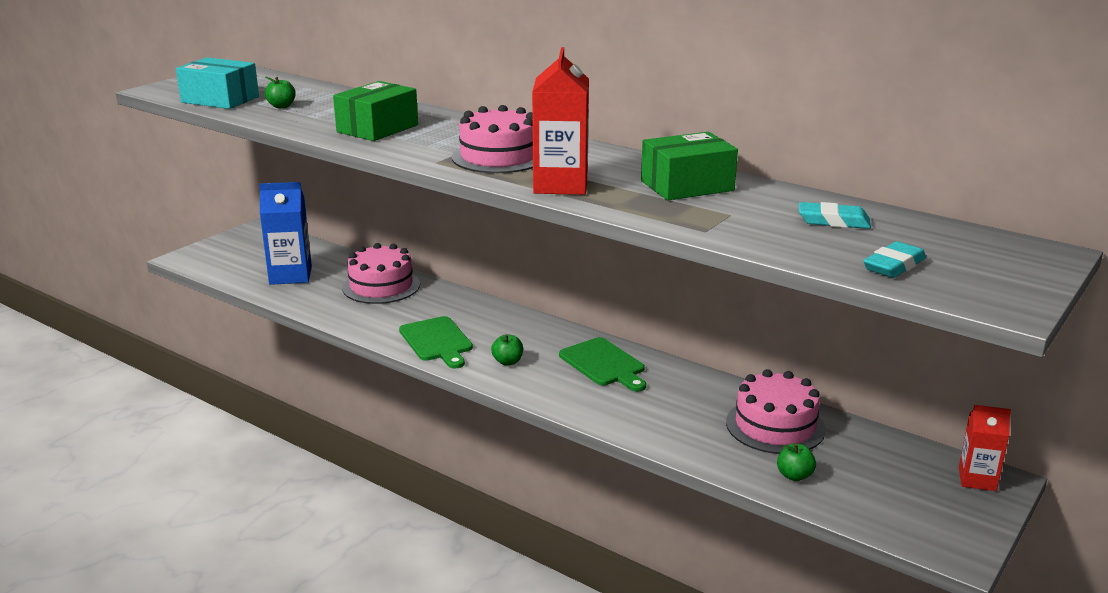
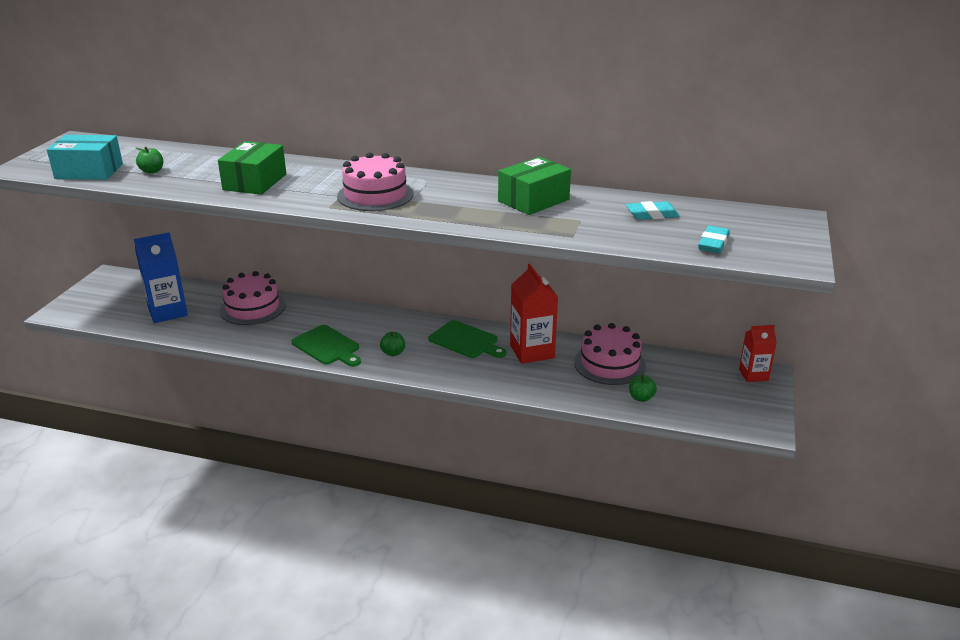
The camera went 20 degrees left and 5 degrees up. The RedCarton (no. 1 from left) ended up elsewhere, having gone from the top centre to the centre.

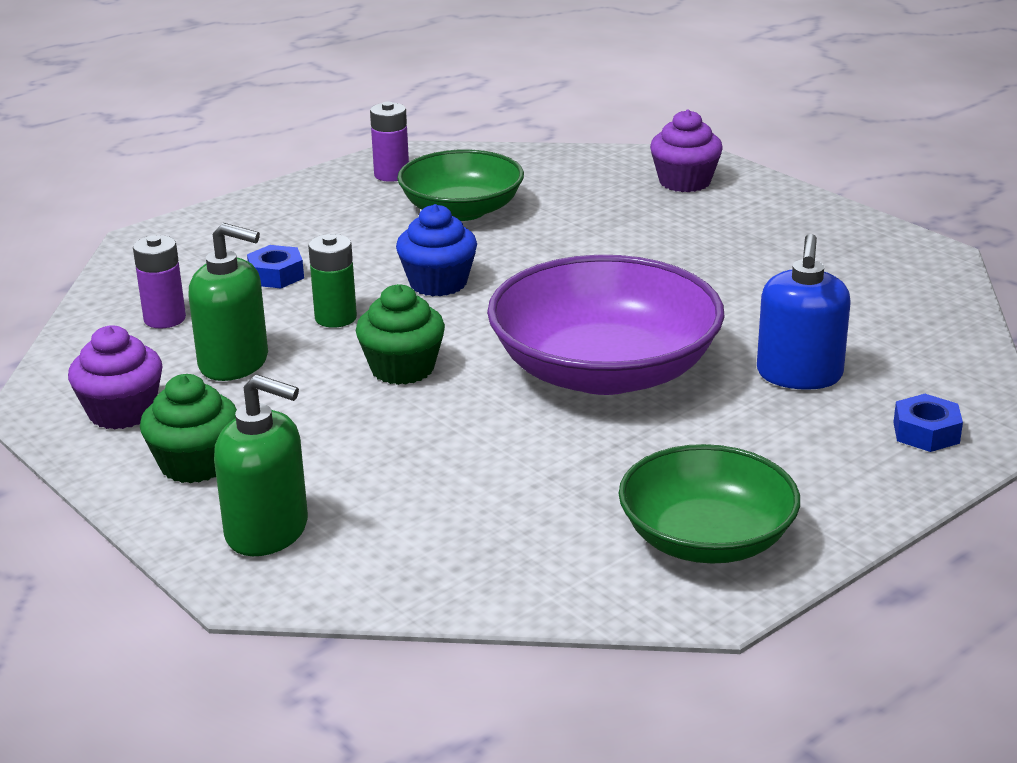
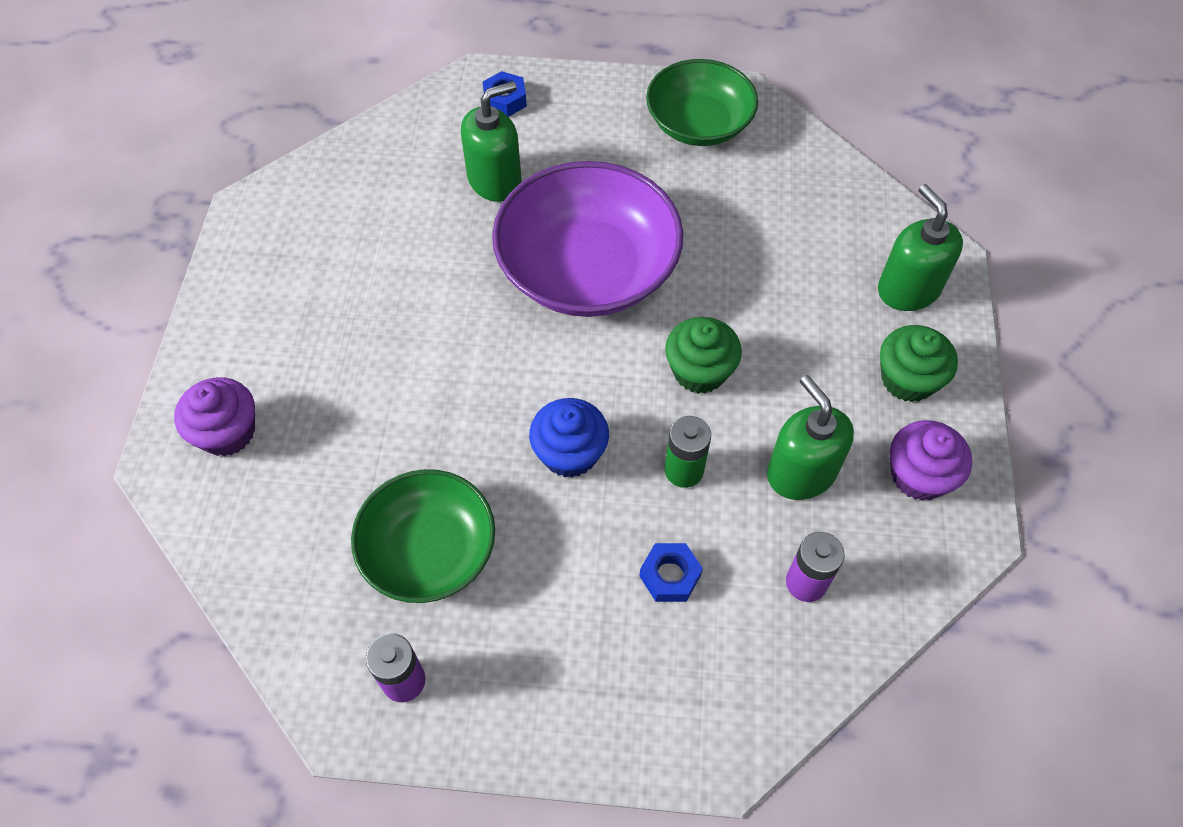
The camera went 135 degrees left and 30 degrees up. What was the BlueSoapDispenser at the middle right turned into the GreenSoapDispenser (no. 1 from left) at the top centre.

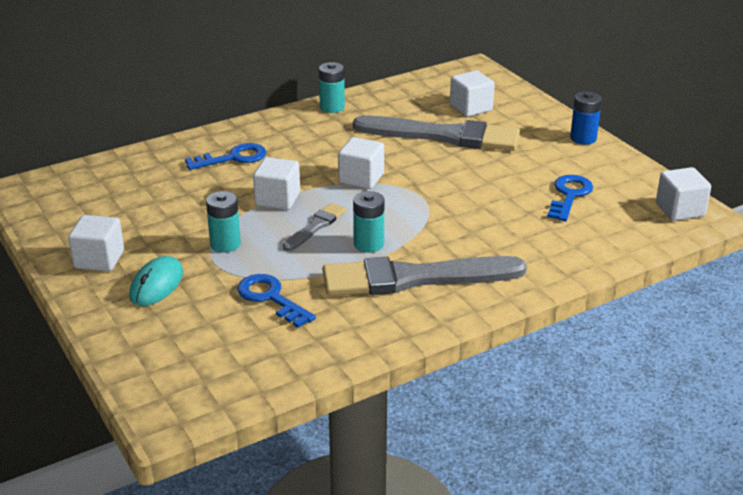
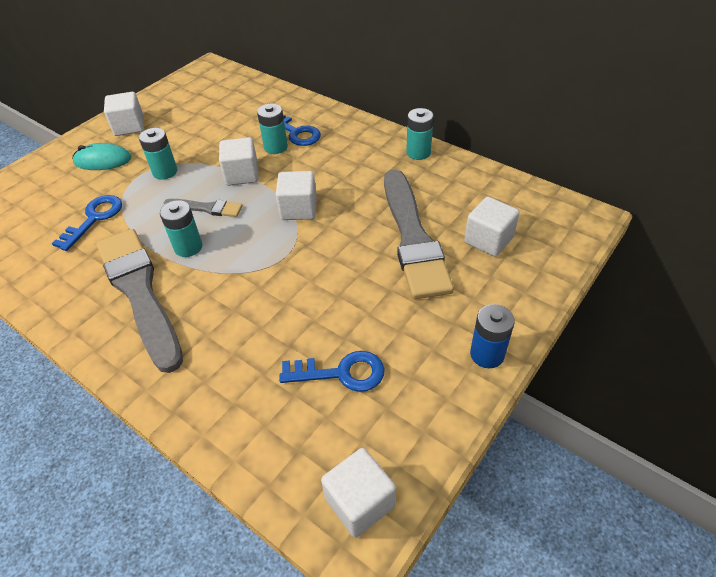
The camera went 70 degrees right and 15 degrees up. The second view gained the TurquoiseBattery (no. 3 from left) at the top centre.

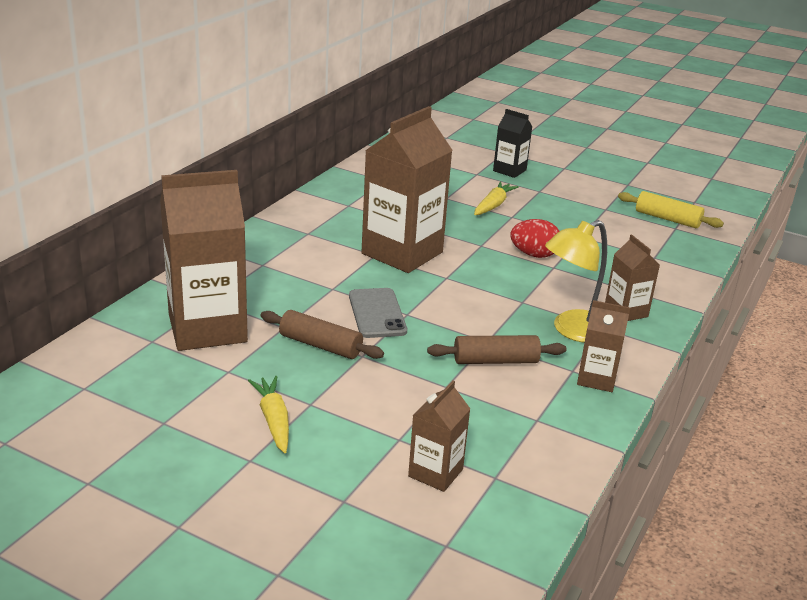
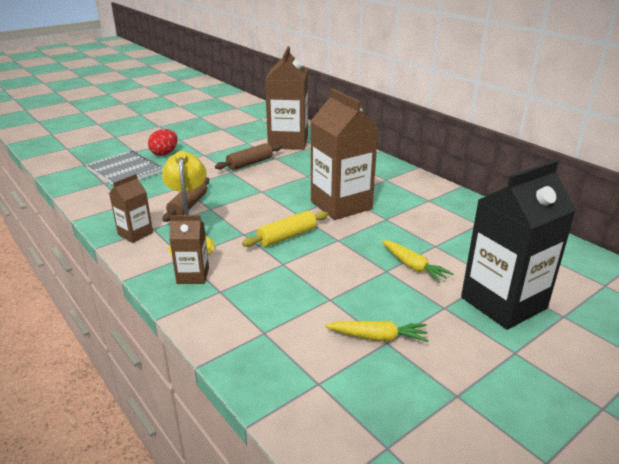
The camera went 115 degrees right and 0 degrees up. The size of the BlackCarton at the top centre changed by a factor of 1.99. The YellowRollingPin ended up elsewhere, having gone from the middle right to the centre. The RedEgg ended up elsewhere, having gone from the centre to the top left. The second view lost the GreyPhone at the centre. The YellowCarrot (no. 1 from left) ended up elsewhere, having gone from the bottom left to the bottom centre. Where the BrownCarton (no. 3 from left) stood at the bottom centre, the GreyNotebook came to stand at the middle left.

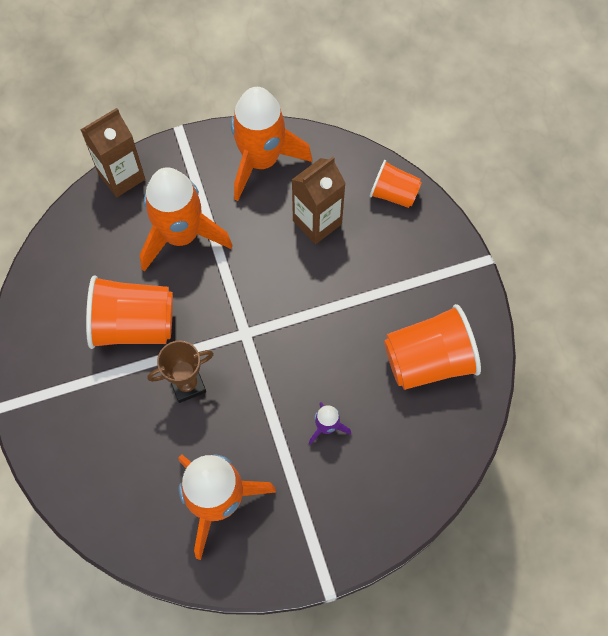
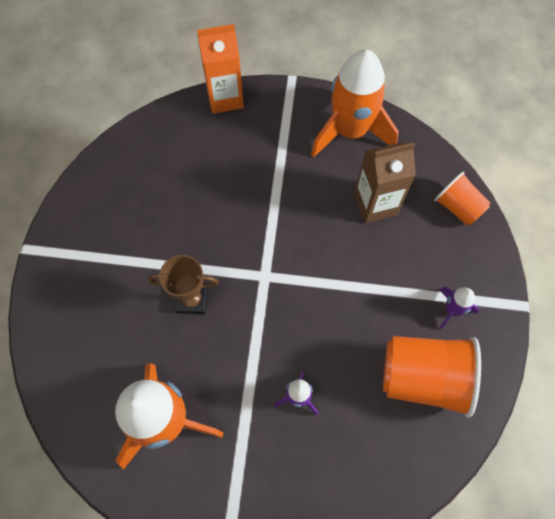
The camera went 25 degrees right and 0 degrees up. What was the BrownCarton (no. 1 from left) at the top left turned into the OrangeCarton at the top centre. The second view lost the OrangeRocket (no. 1 from left) at the middle left. The second view lost the OrangeCup (no. 1 from left) at the middle left. The second view gained the PurpleRocket (no. 2 from left) at the middle right.

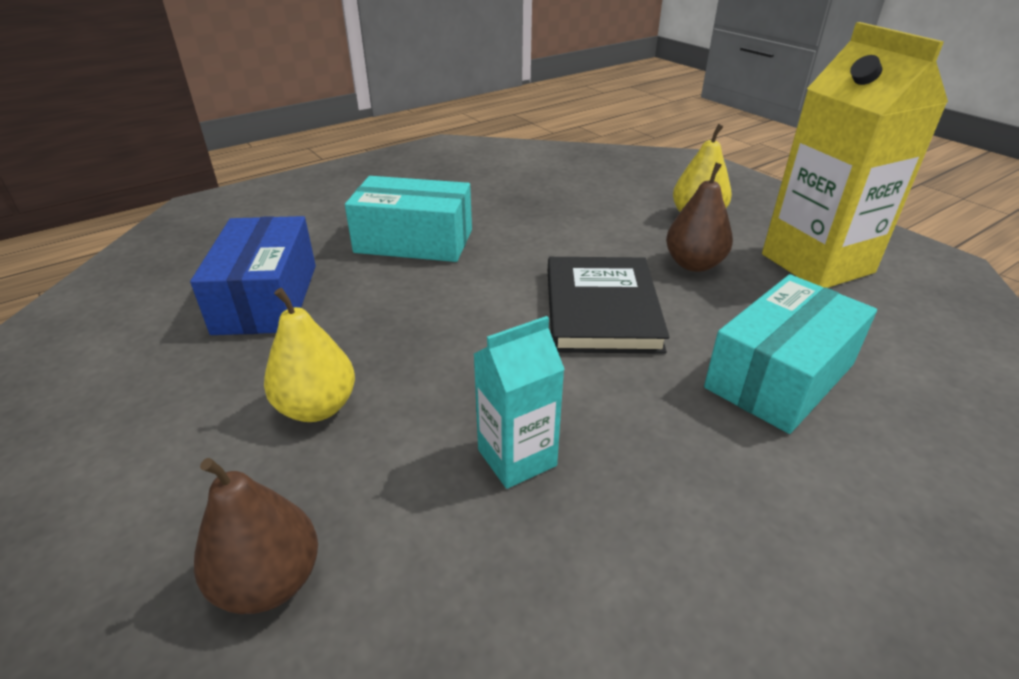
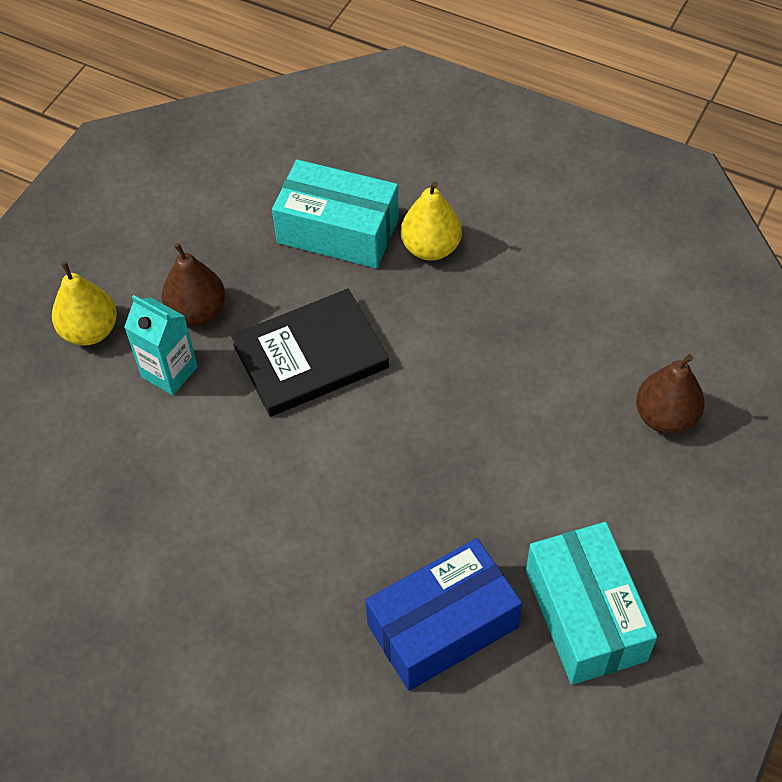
The camera went 115 degrees left and 20 degrees up. The second view lost the YellowCarton at the top right. The TurquoiseBox (no. 1 from left in the first image) ended up elsewhere, having gone from the top centre to the bottom right. The YellowPear (no. 1 from left in the first image) ended up elsewhere, having gone from the middle left to the top centre. The TurquoiseCarton ended up elsewhere, having gone from the centre to the middle left.

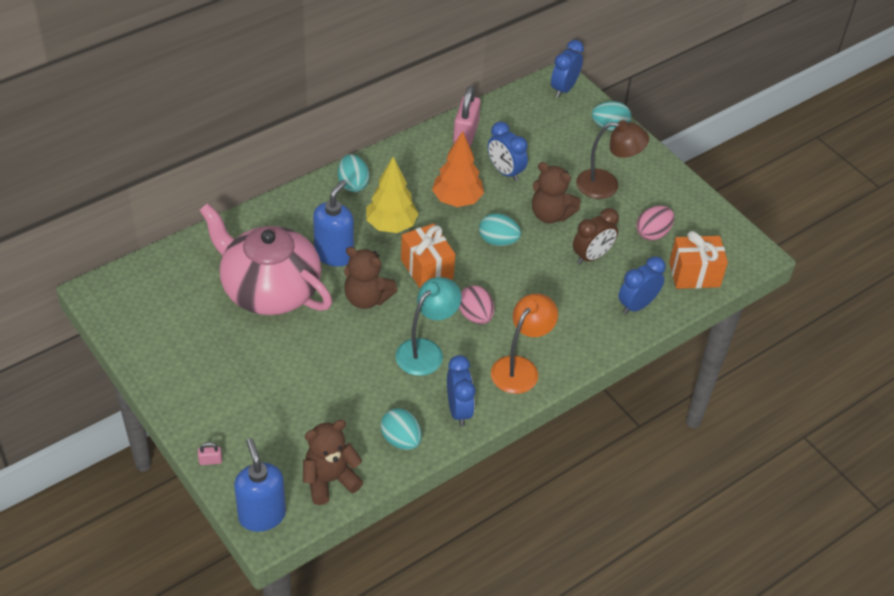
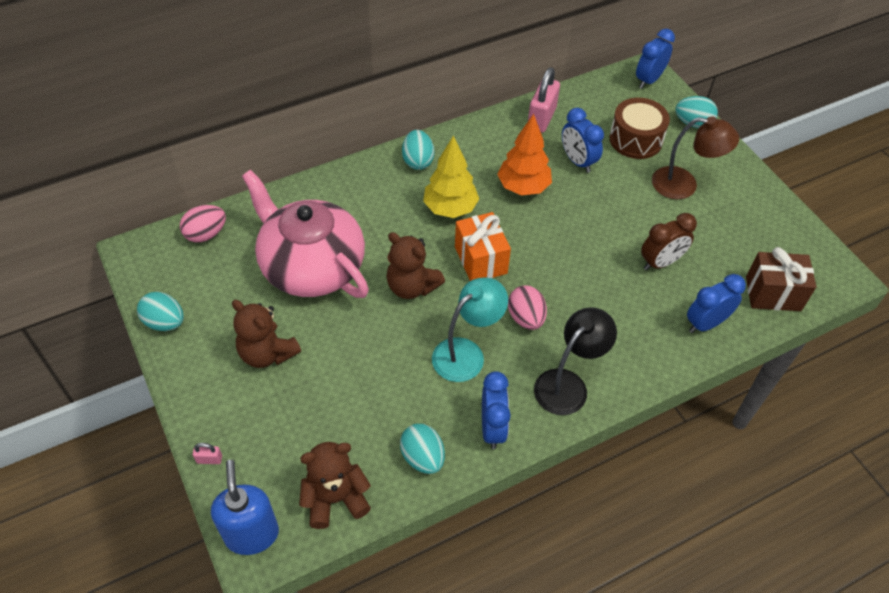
The camera went 10 degrees right and 5 degrees up. The BrownTeddyBear (no. 3 from left in the first image) ended up elsewhere, having gone from the top centre to the middle left. The second view lost the BlueSoapDispenser (no. 2 from left) at the centre. The PinkEgg (no. 2 from left in the first image) ended up elsewhere, having gone from the middle right to the middle left. The TurquoiseEgg (no. 3 from left in the first image) ended up elsewhere, having gone from the centre to the middle left. What was the OrangeGift (no. 2 from left) at the middle right turned into the BrownGift at the middle right. What was the OrangeLamp at the centre turned into the BlackLamp at the centre. The second view gained the BrownDrum at the top right.

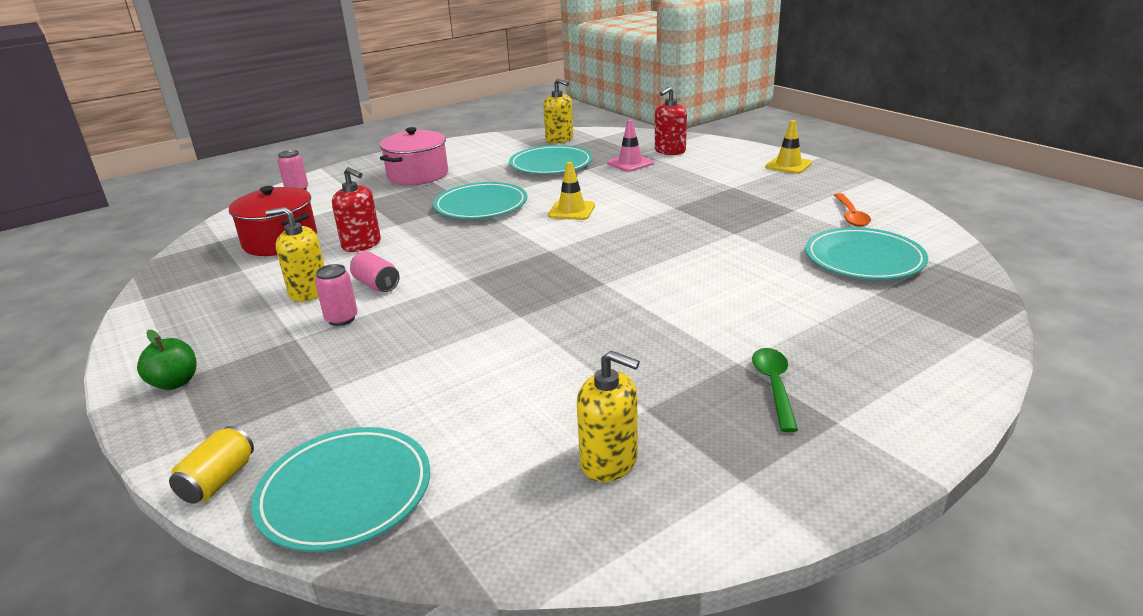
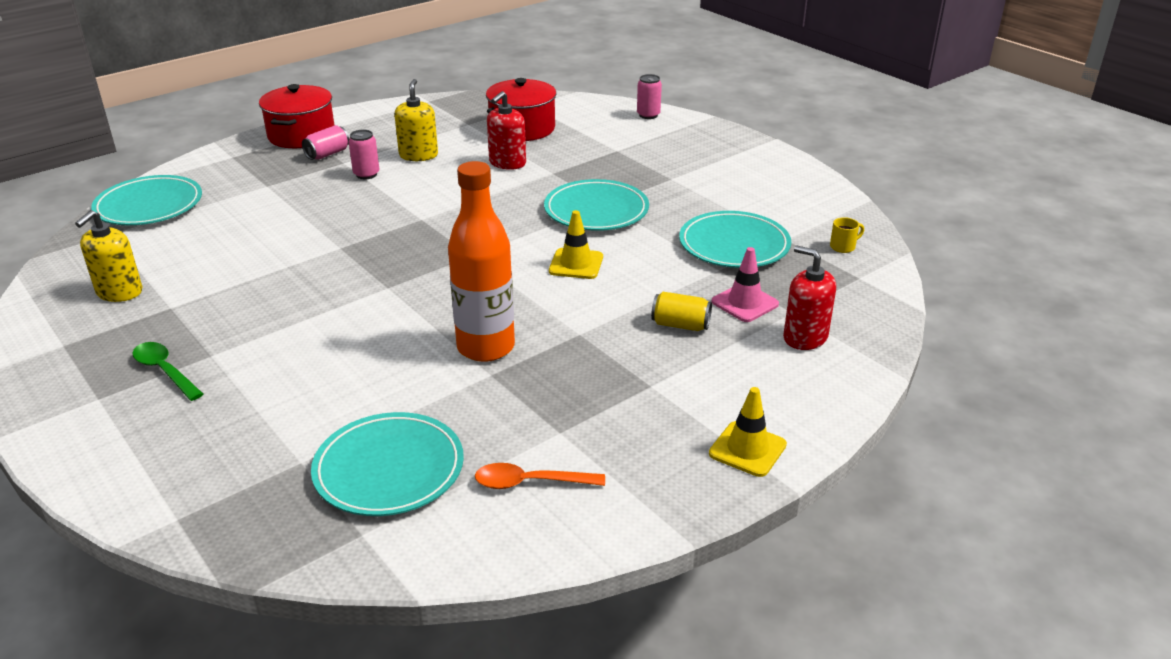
The camera went 85 degrees right and 5 degrees up. Where the YellowSoapDispenser (no. 2 from left) stood at the top centre, the YellowMug came to stand at the middle right. The second view lost the PinkPot at the top centre. The PinkCan (no. 3 from left in the first image) ended up elsewhere, having gone from the middle left to the top left. Where the GreenApple stood at the middle left, the RedPot (no. 1 from left) came to stand at the top left. The GreenSpoon at the middle right ended up facing another way, 135 degrees counterclockwise from before. The YellowCan ended up elsewhere, having gone from the bottom left to the centre. The second view gained the OrangeBottle at the centre.

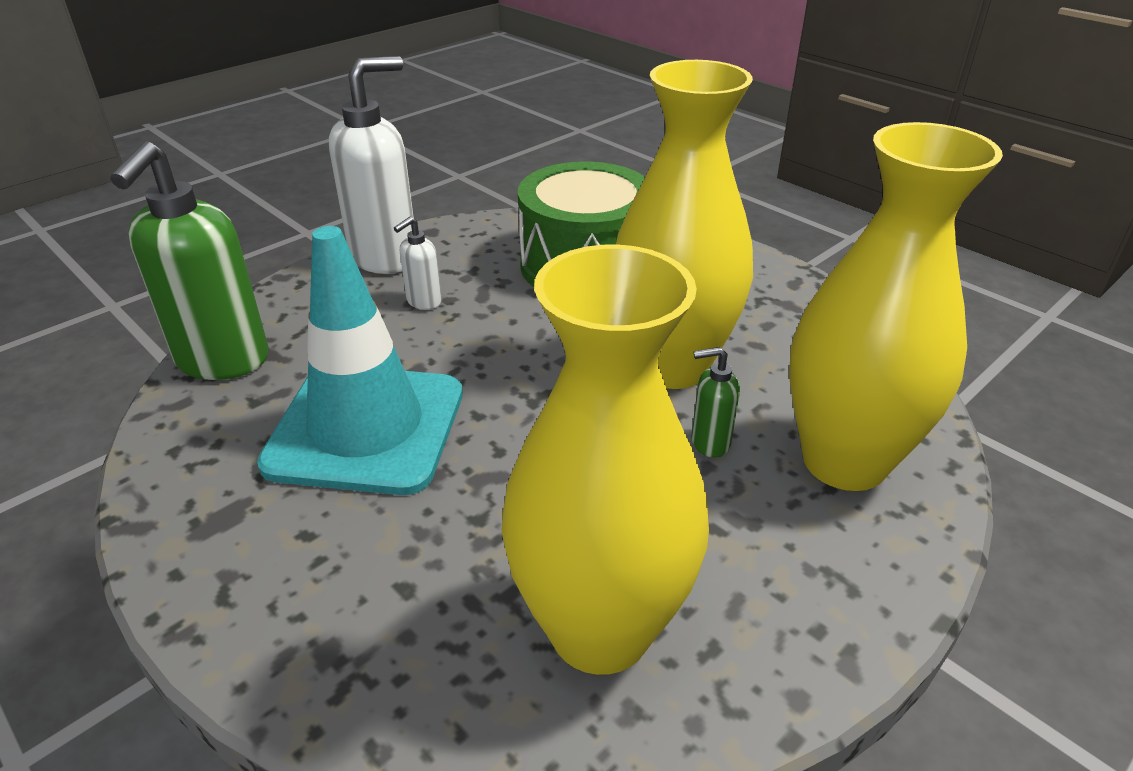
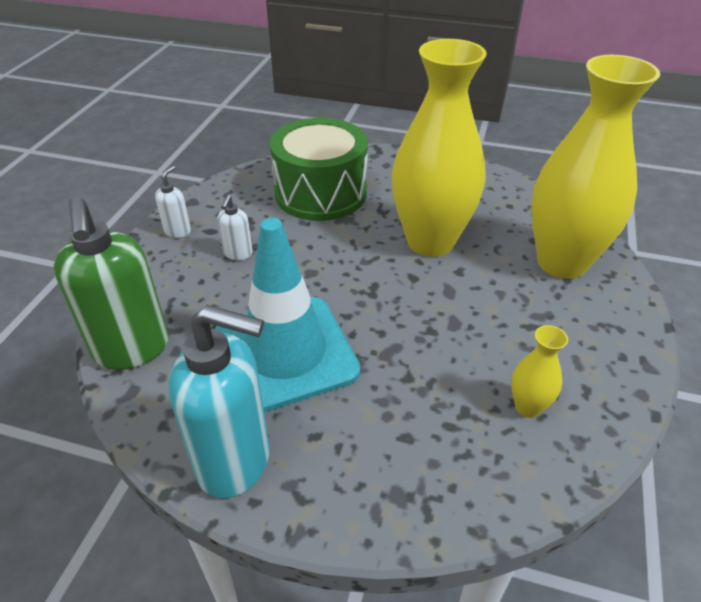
The camera went 30 degrees left and 5 degrees up. The size of the WhiteSoapDispenser (no. 1 from left) at the top left changed by a factor of 0.45. The size of the YellowVase (no. 1 from left in the first image) at the centre changed by a factor of 0.41. The second view lost the GreenSoapDispenser (no. 2 from left) at the centre. The second view gained the TurquoiseSoapDispenser at the middle left.

